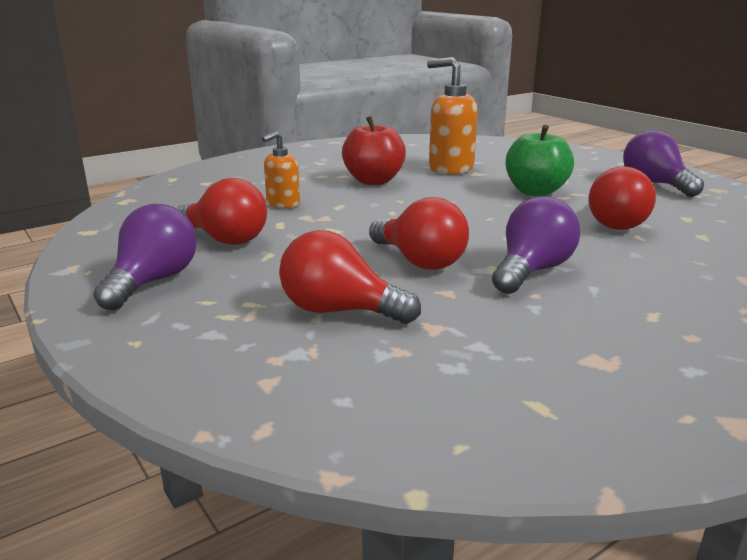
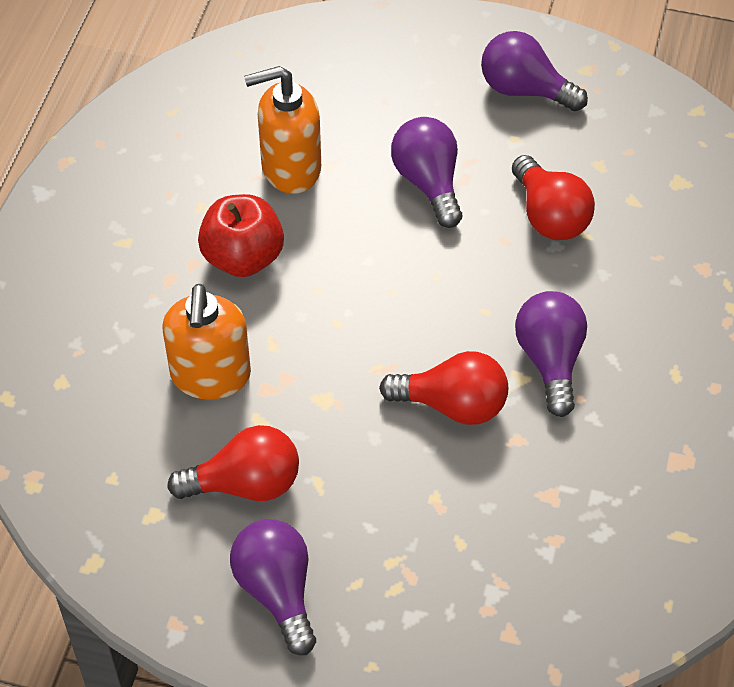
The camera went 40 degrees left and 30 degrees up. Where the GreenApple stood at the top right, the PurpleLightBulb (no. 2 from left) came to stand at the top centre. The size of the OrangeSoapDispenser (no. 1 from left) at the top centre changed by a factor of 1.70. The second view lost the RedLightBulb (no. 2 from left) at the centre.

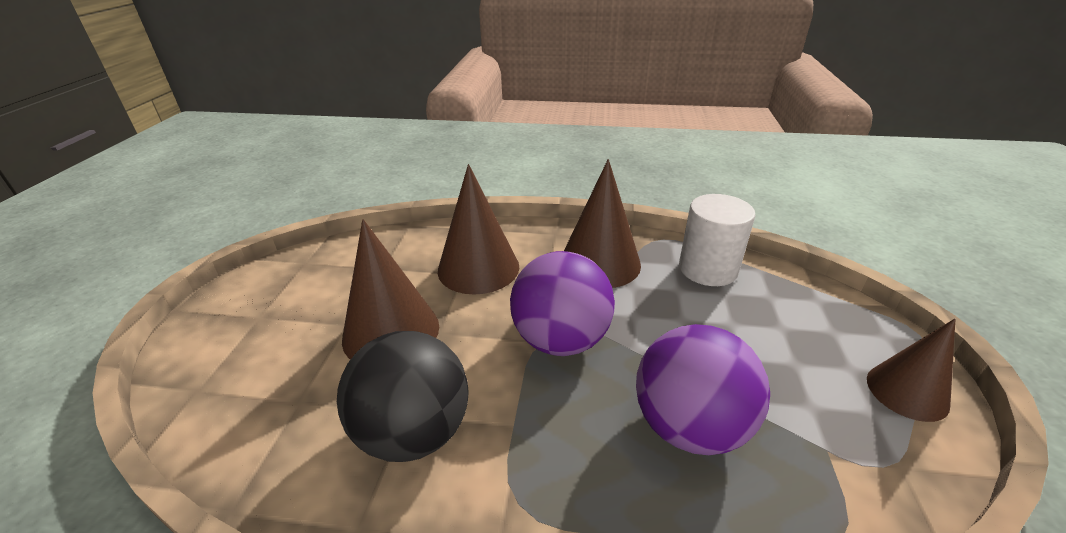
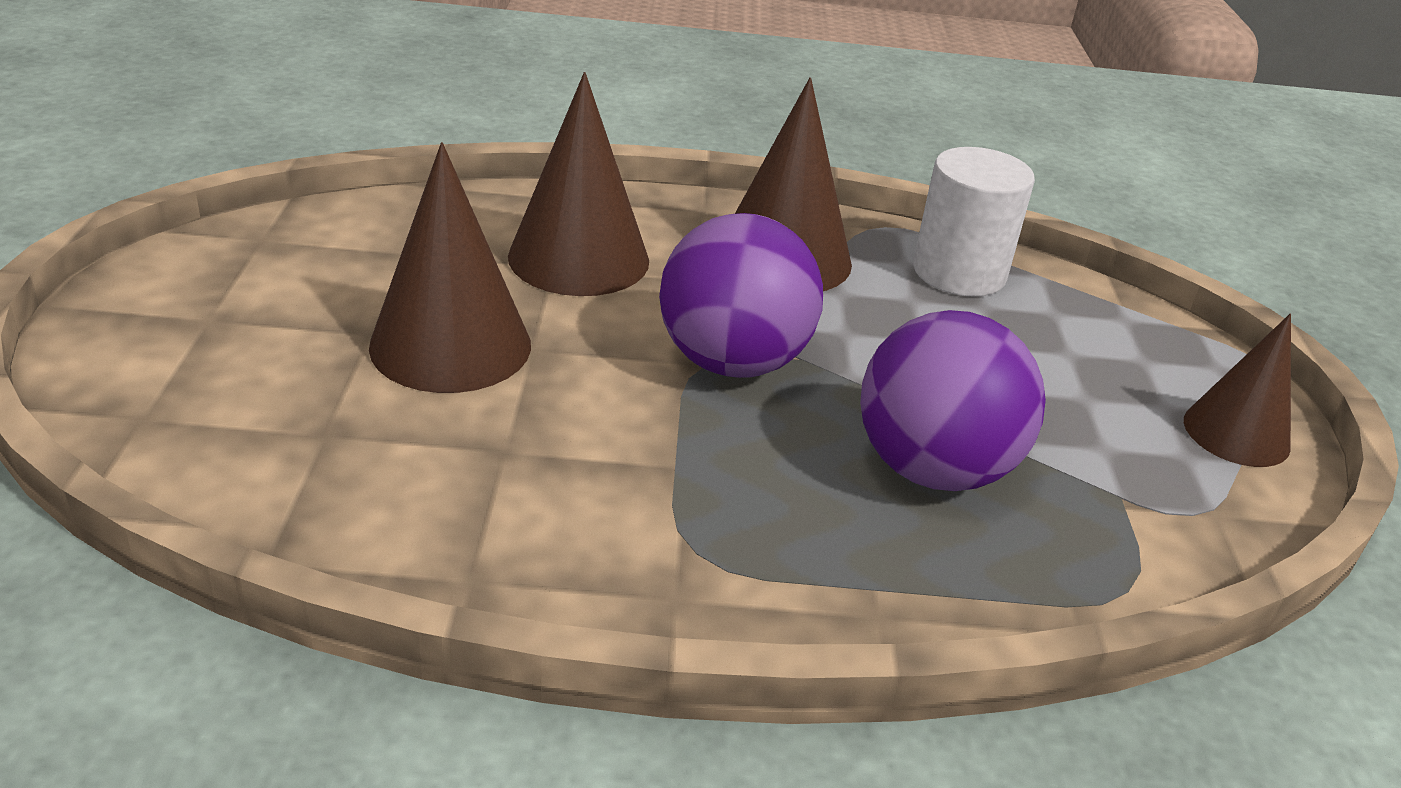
The camera went 10 degrees left and 0 degrees up. The second view lost the BlackBall at the bottom centre.

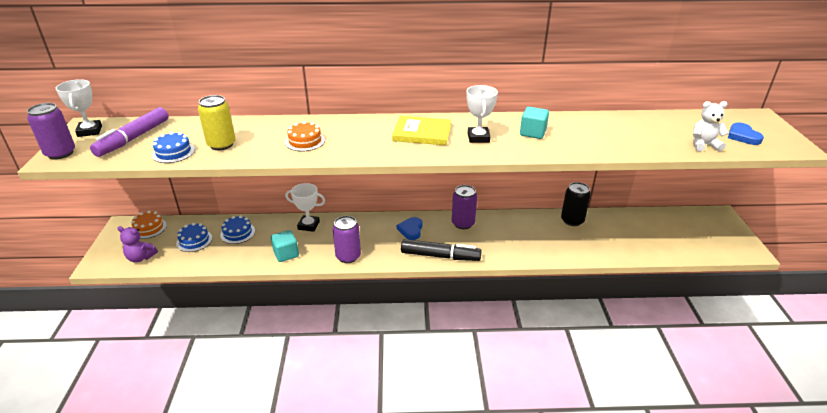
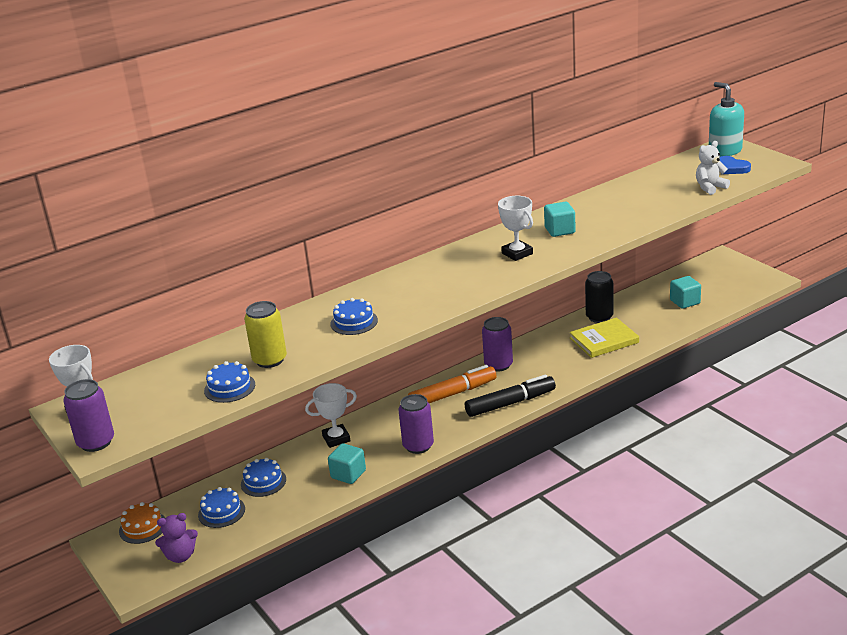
The camera went 30 degrees left and 5 degrees down. The second view lost the PurpleMarker at the top left. The YellowBook ended up elsewhere, having gone from the top centre to the middle right. What was the OrangeCake (no. 2 from left) at the top centre turned into the BlueCake (no. 4 from left) at the centre. Where the BlueHeart (no. 1 from left) stood at the centre, the OrangeMarker came to stand at the centre. The second view gained the TurquoiseSoapDispenser at the top right. The second view gained the TurquoiseCube (no. 3 from left) at the middle right.

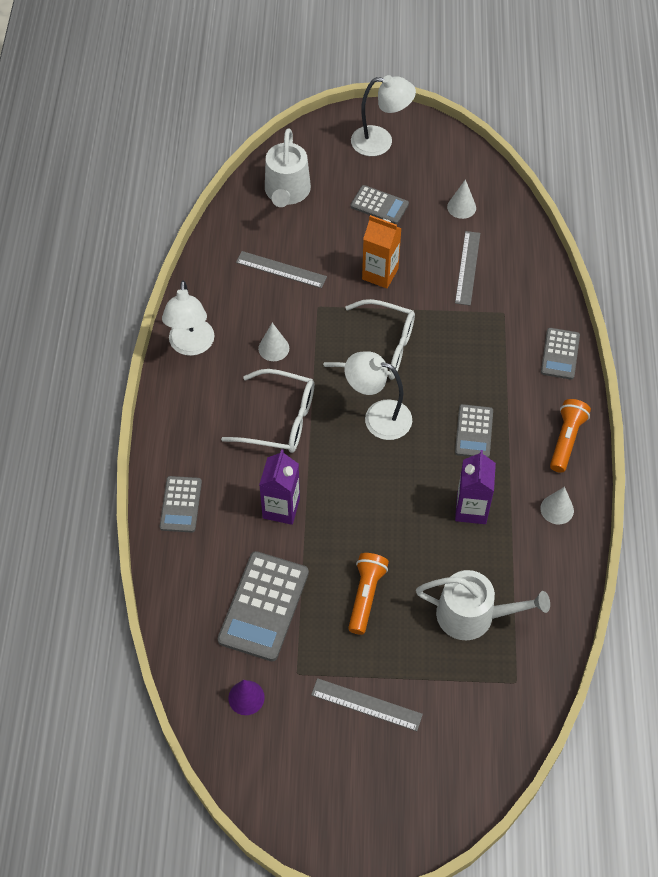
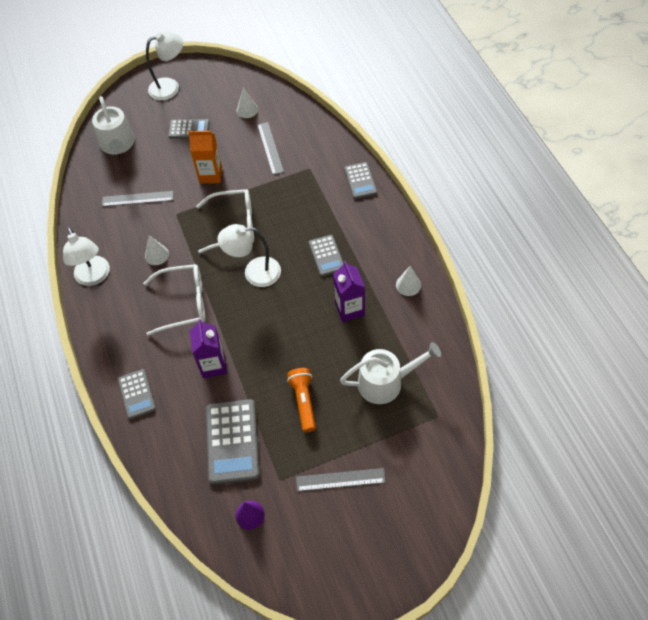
The camera went 20 degrees left and 0 degrees up. The second view lost the OrangeFlashlight (no. 2 from left) at the middle right.

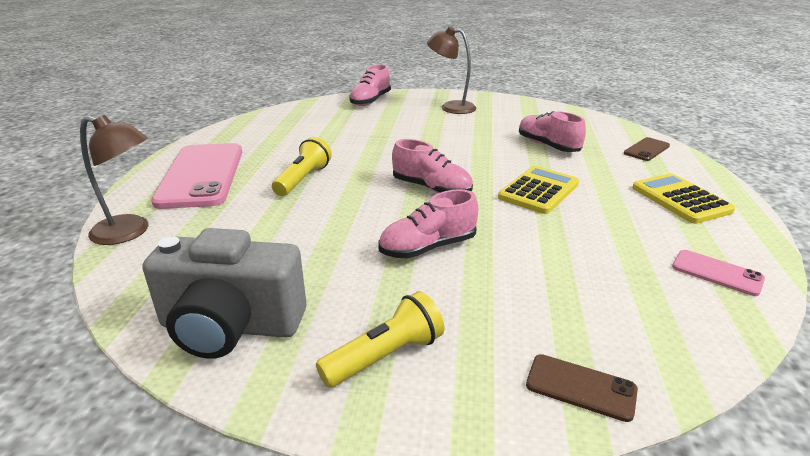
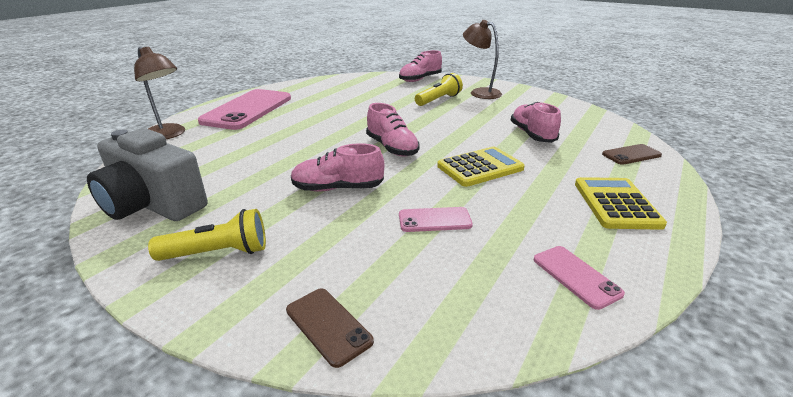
The camera went 25 degrees right and 0 degrees up. The YellowFlashlight (no. 1 from left in the first image) ended up elsewhere, having gone from the centre to the top centre. The second view gained the PinkPhone (no. 2 from left) at the centre.

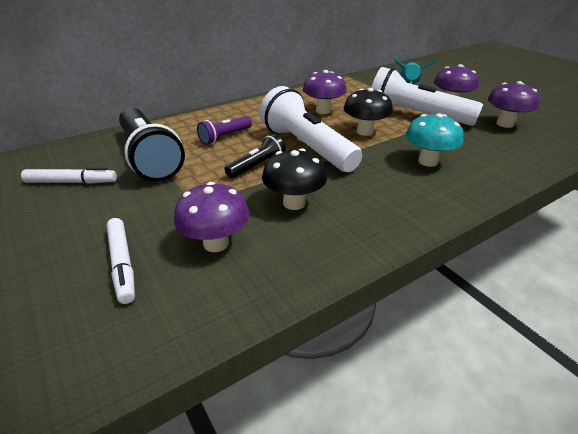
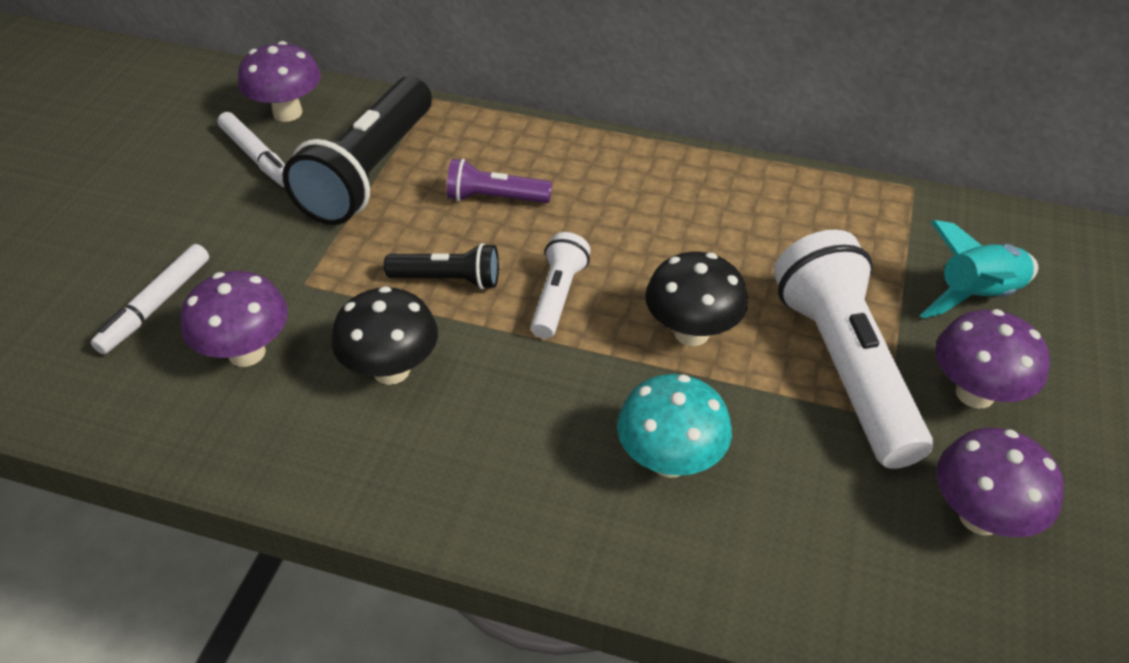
The camera went 50 degrees right and 10 degrees up. The PurpleMushroom (no. 2 from left) ended up elsewhere, having gone from the top centre to the top left. The size of the WhiteFlashlight (no. 1 from left) at the top centre changed by a factor of 0.50.

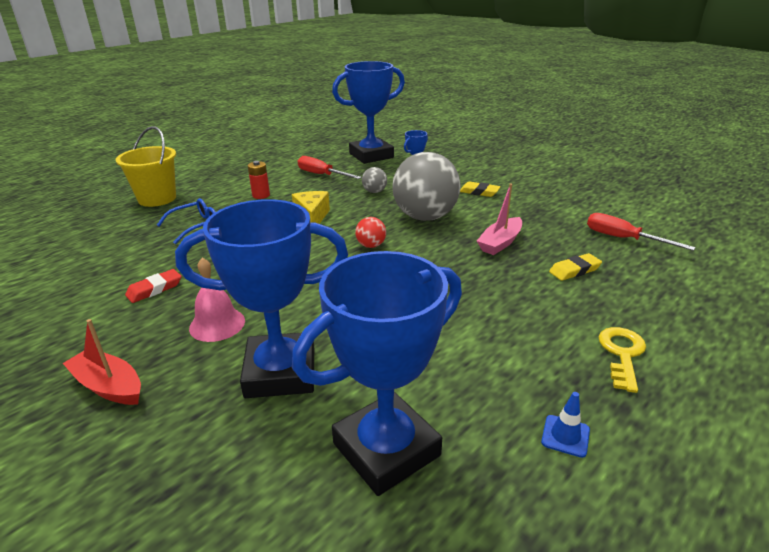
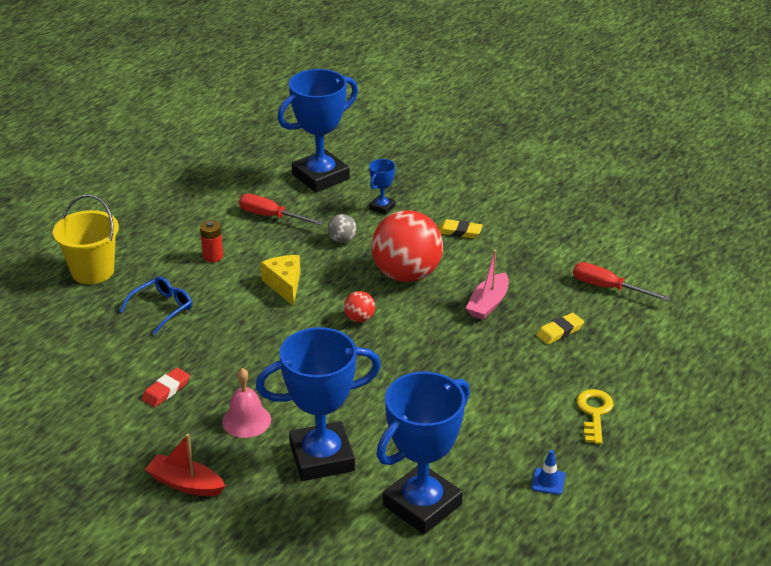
The camera went 10 degrees left and 5 degrees up. What was the GreyBall (no. 2 from left) at the centre turned into the RedBall (no. 2 from left) at the centre.

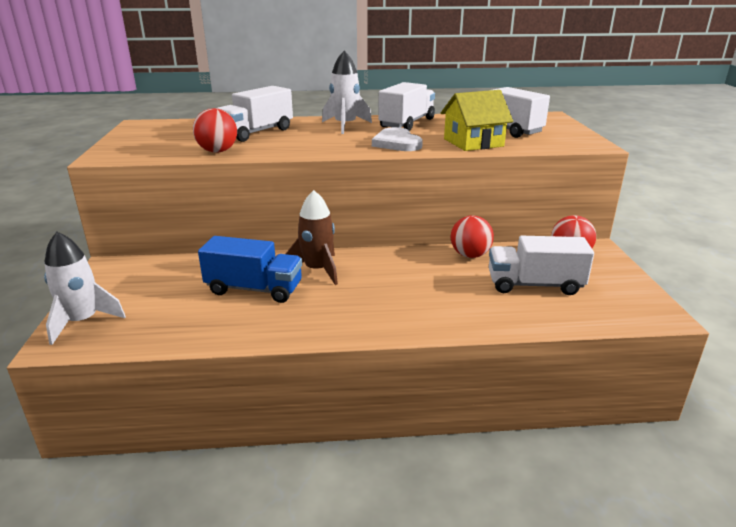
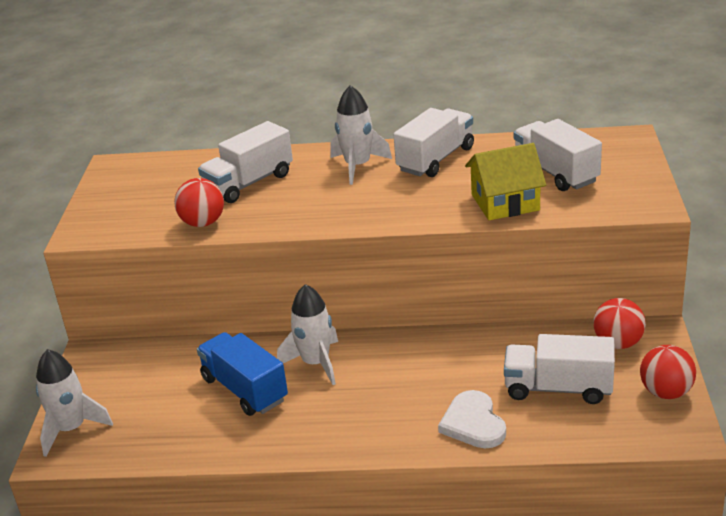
The camera went 10 degrees right and 5 degrees up. The WhiteHeart ended up elsewhere, having gone from the top centre to the bottom centre. What was the BrownRocket at the centre turned into the WhiteRocket (no. 2 from left) at the centre. The RedBall (no. 2 from left in the first image) ended up elsewhere, having gone from the centre to the bottom right. The BlueTruck at the centre ended up facing another way, 150 degrees counterclockwise from before.

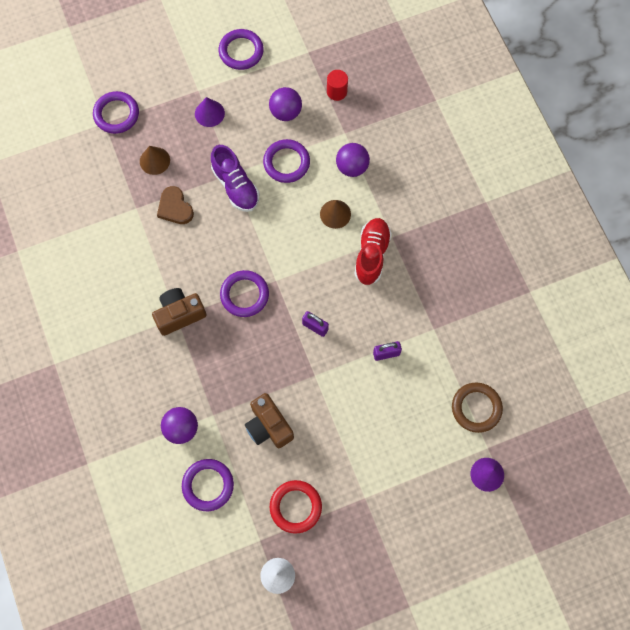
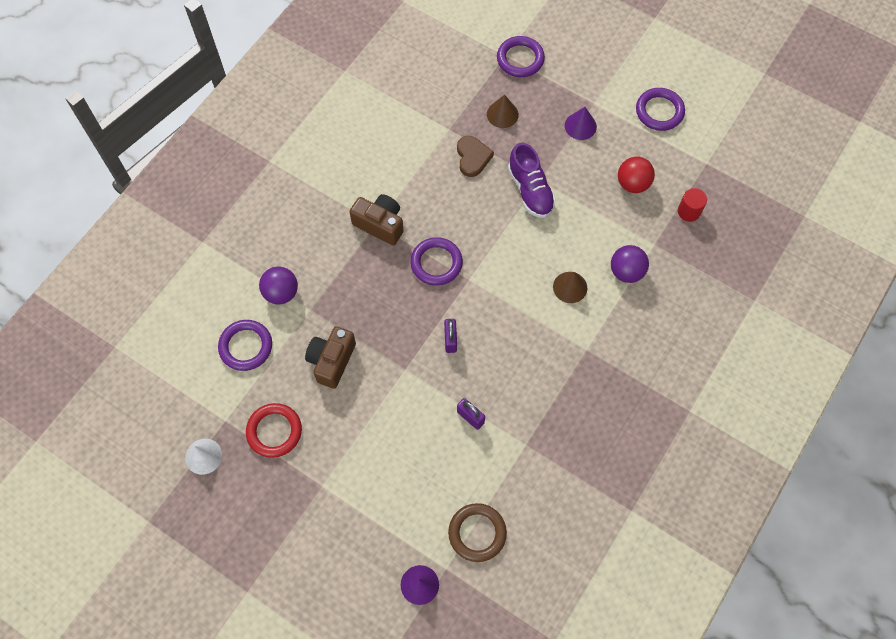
The camera went 55 degrees right and 5 degrees down. What was the PurpleBall (no. 2 from left) at the top centre turned into the RedBall at the top right. The second view lost the PurpleRing (no. 5 from left) at the top centre. The PurpleShoe at the top centre ended up facing another way, 45 degrees counterclockwise from before. The BrownHeart at the top left ended up facing another way, 150 degrees clockwise from before. The second view lost the RedShoe at the centre.

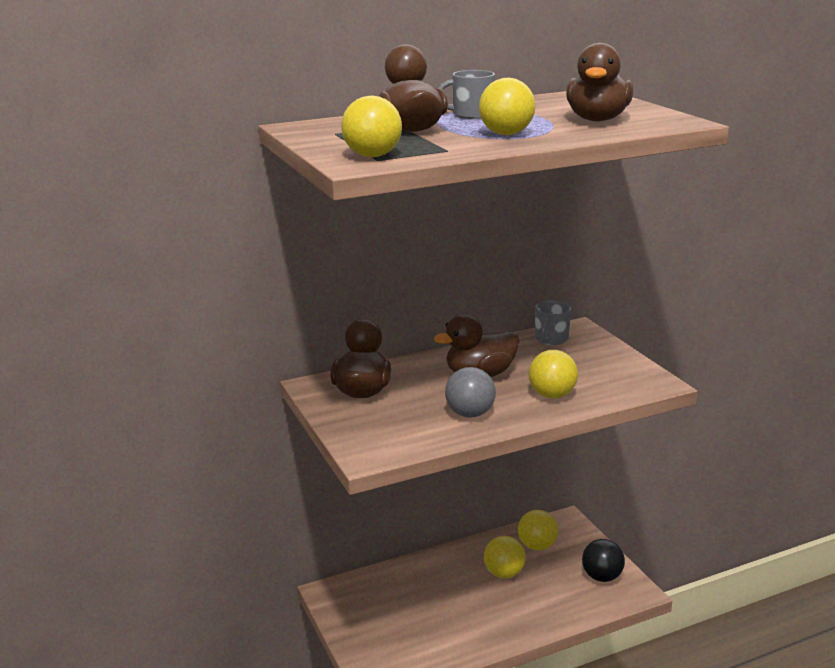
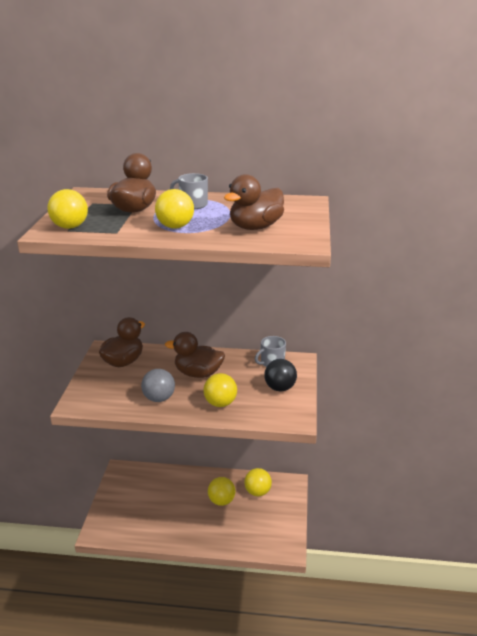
The camera went 30 degrees right and 5 degrees up. The BlackBall ended up elsewhere, having gone from the bottom right to the centre.

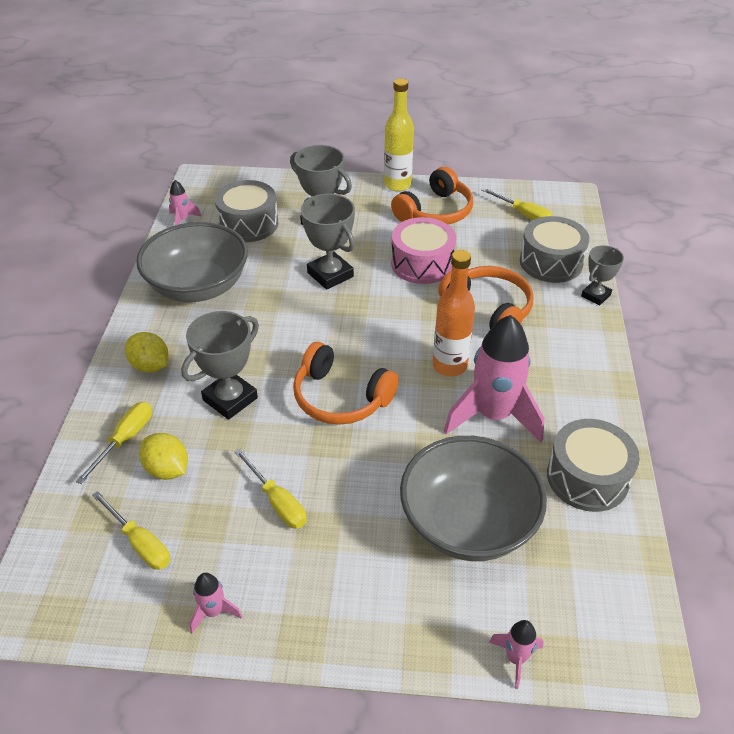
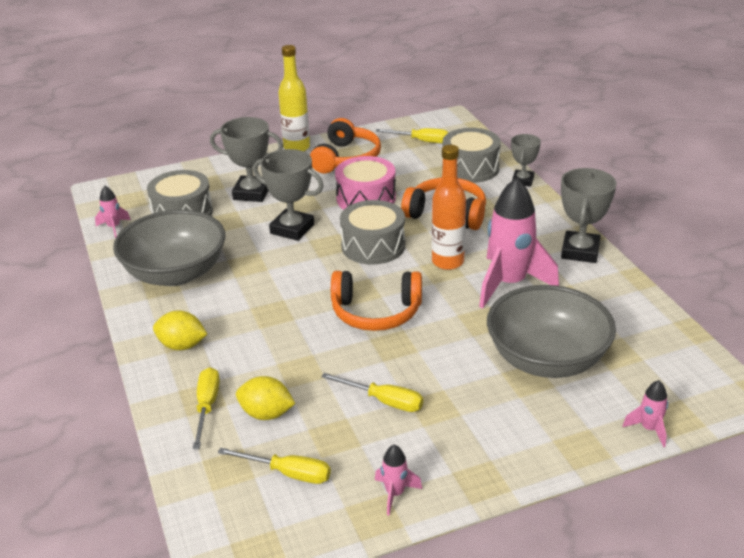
The camera went 25 degrees left and 10 degrees down. The GreyTrophy (no. 1 from left in the first image) ended up elsewhere, having gone from the middle left to the middle right. The GreyDrum (no. 3 from left in the first image) ended up elsewhere, having gone from the middle right to the centre.

